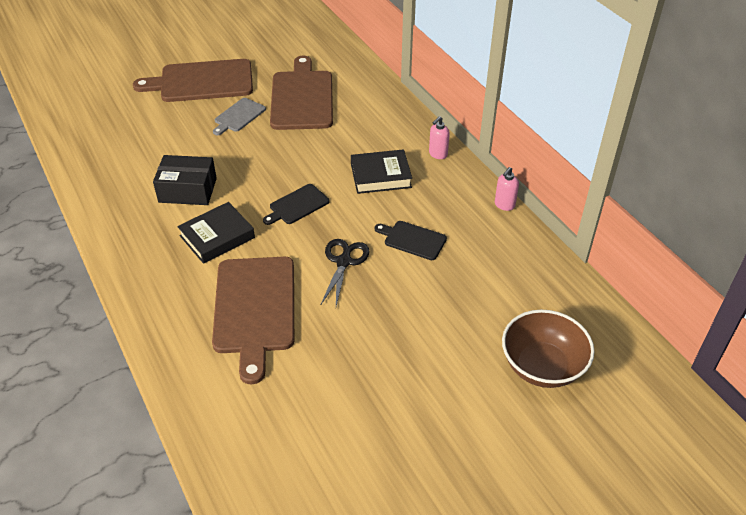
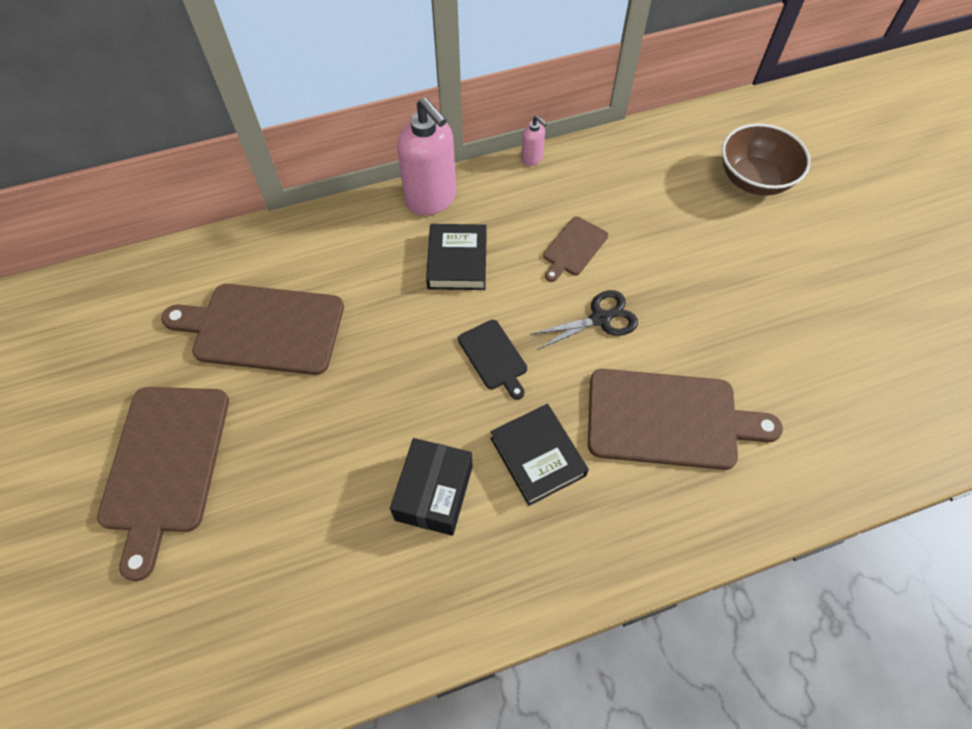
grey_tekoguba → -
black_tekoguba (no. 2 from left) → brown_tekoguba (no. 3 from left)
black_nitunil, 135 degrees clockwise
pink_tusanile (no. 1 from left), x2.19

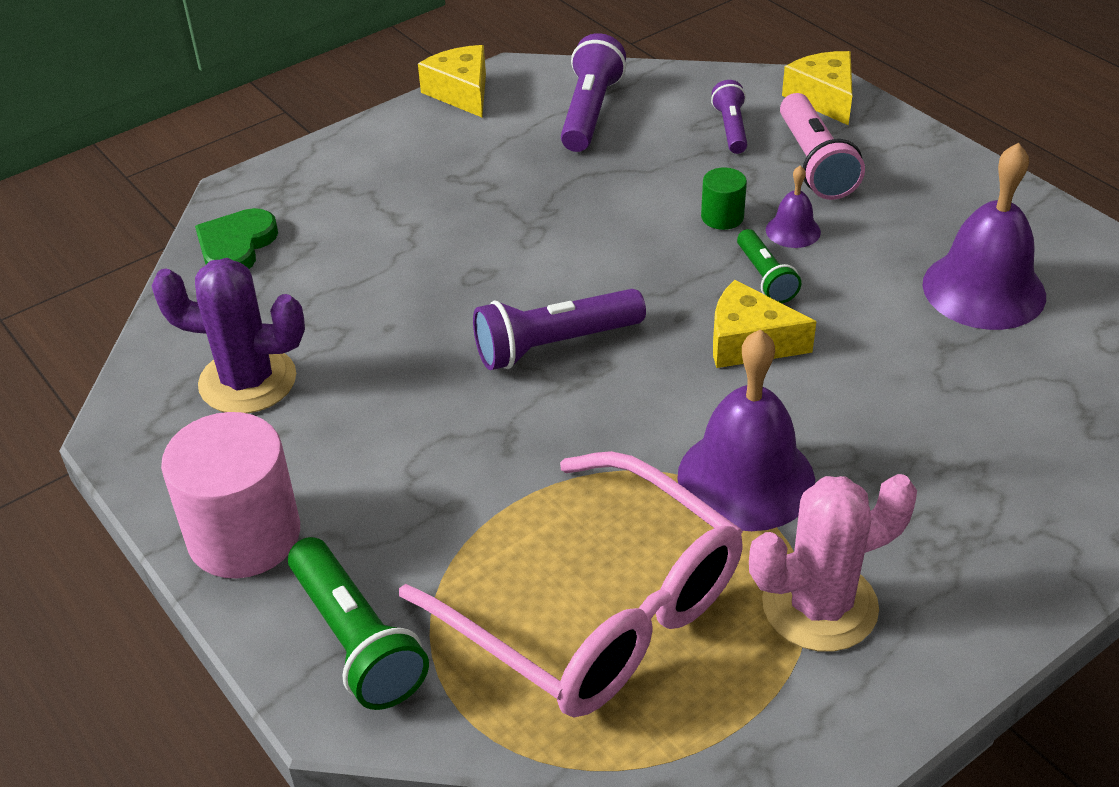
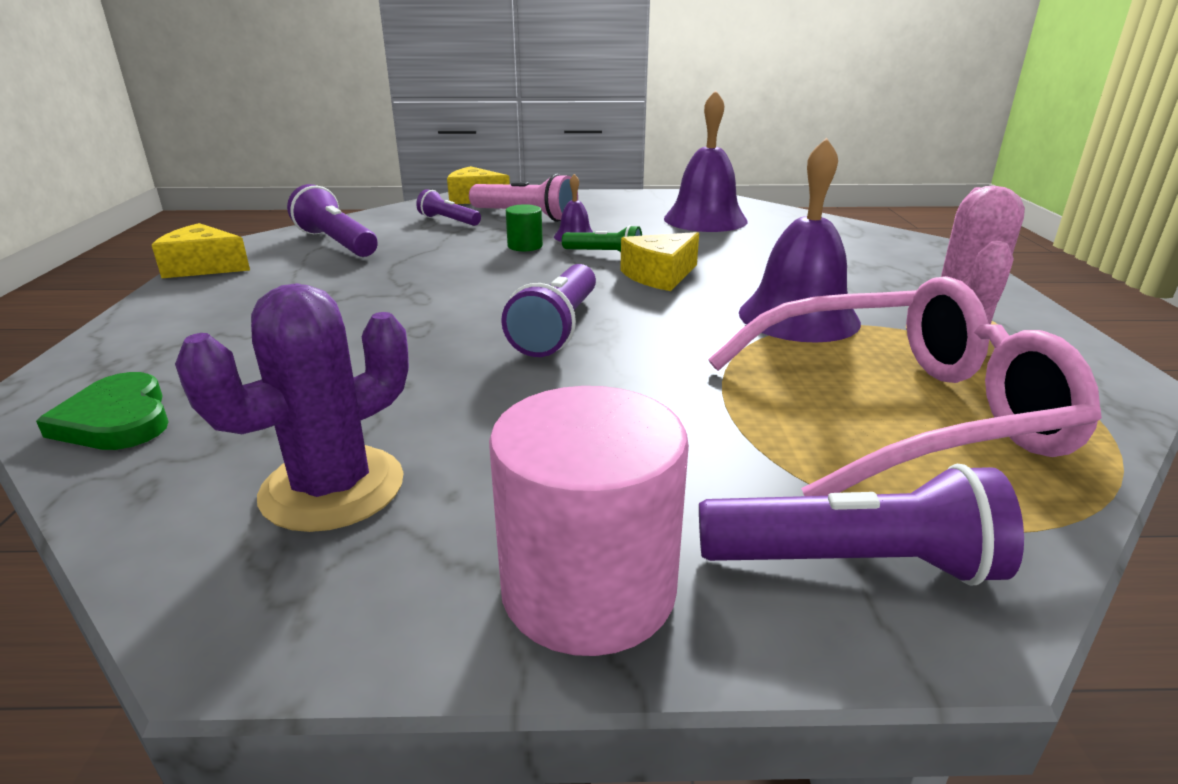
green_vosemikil (no. 1 from left) → purple_vosemikil (no. 4 from left)

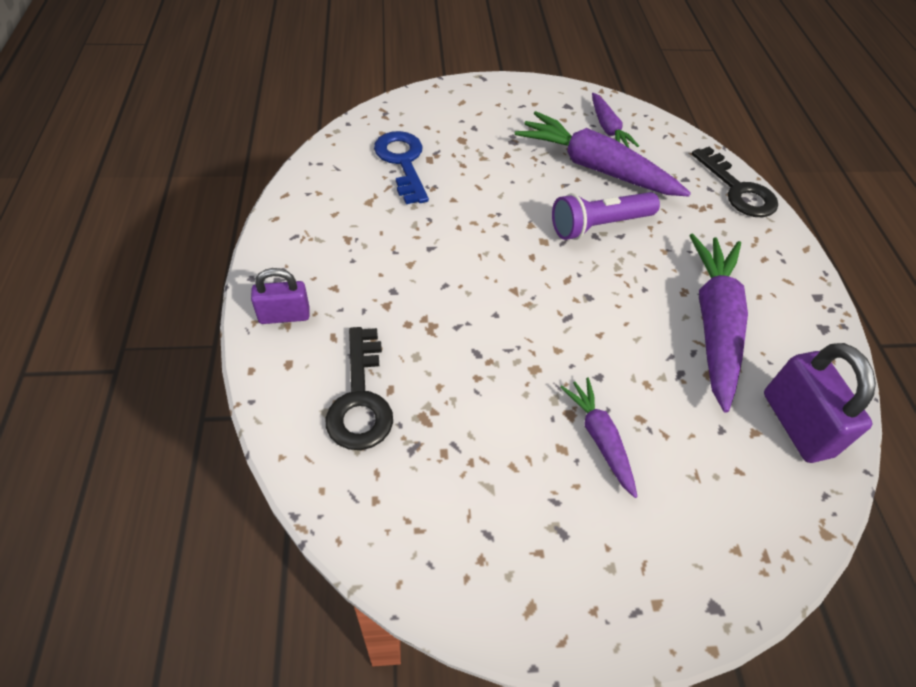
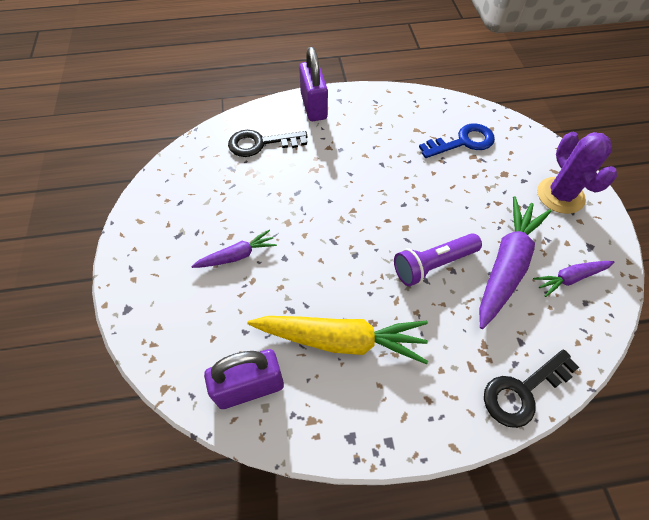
- → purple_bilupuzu
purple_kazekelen (no. 4 from left) → yellow_kazekelen
purple_vosemikil, 90 degrees counterclockwise
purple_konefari (no. 1 from left in the first image) → purple_konefari (no. 2 from left), x1.61

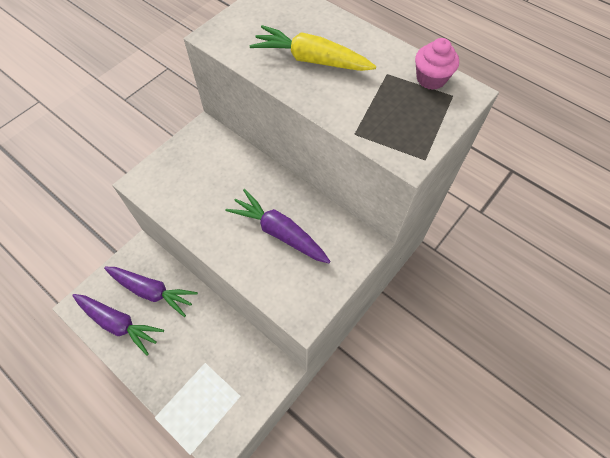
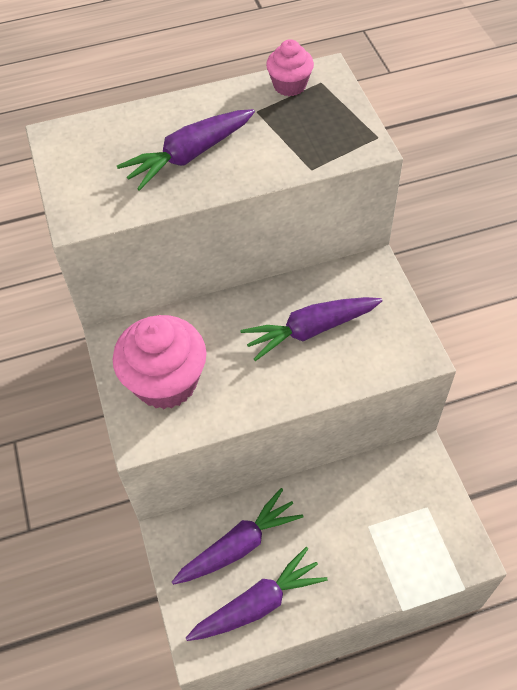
- → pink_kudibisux (no. 1 from left)
yellow_kazekelen → purple_kazekelen (no. 1 from left)

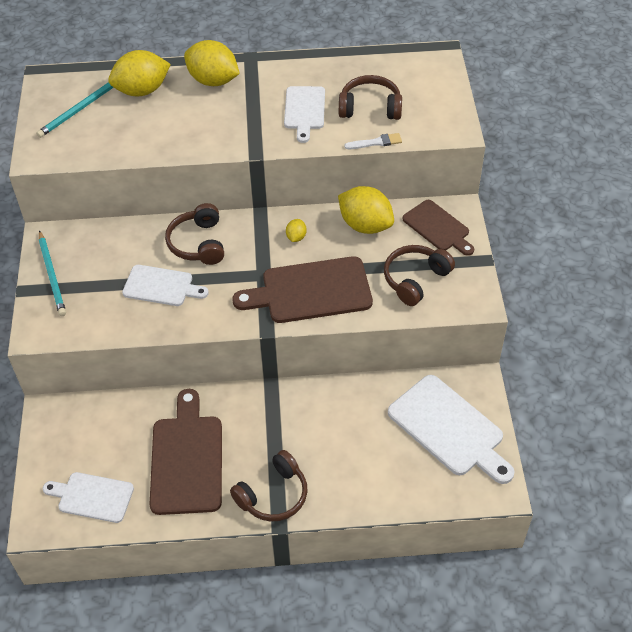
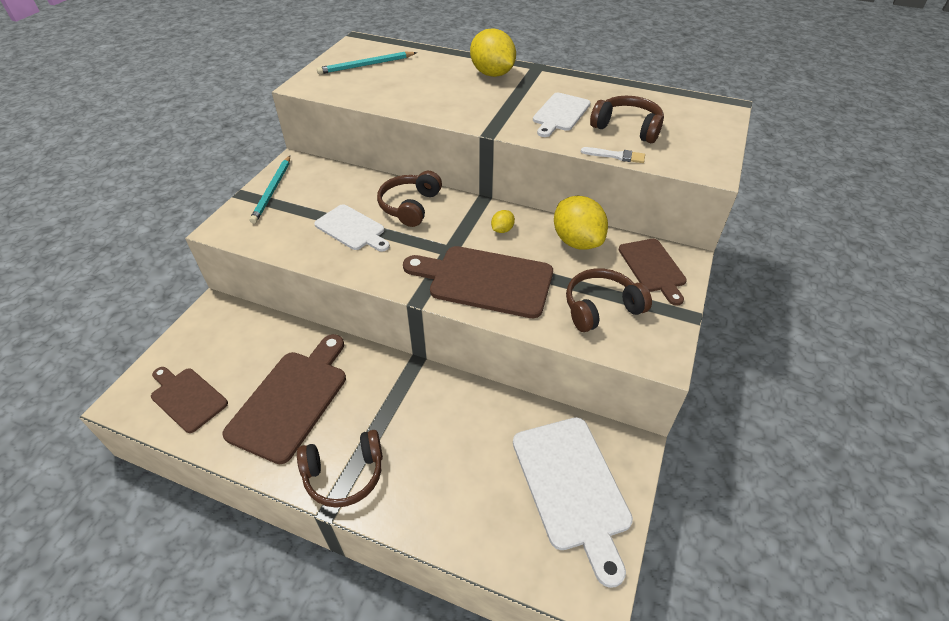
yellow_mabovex (no. 1 from left) → -
white_tekoguba (no. 1 from left) → brown_tekoguba (no. 1 from left)

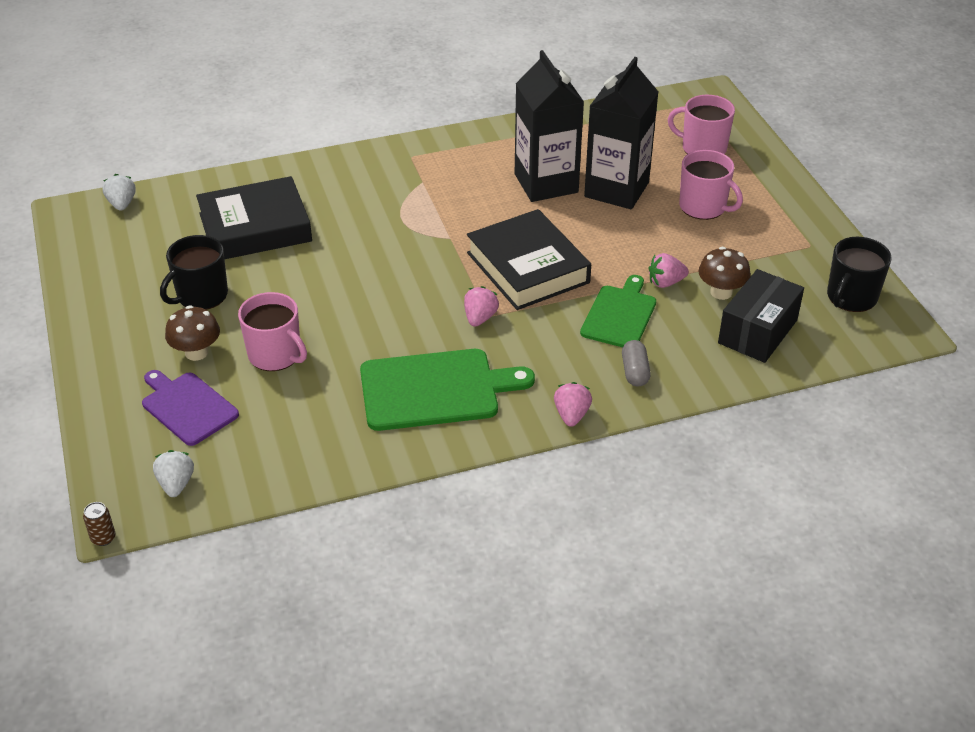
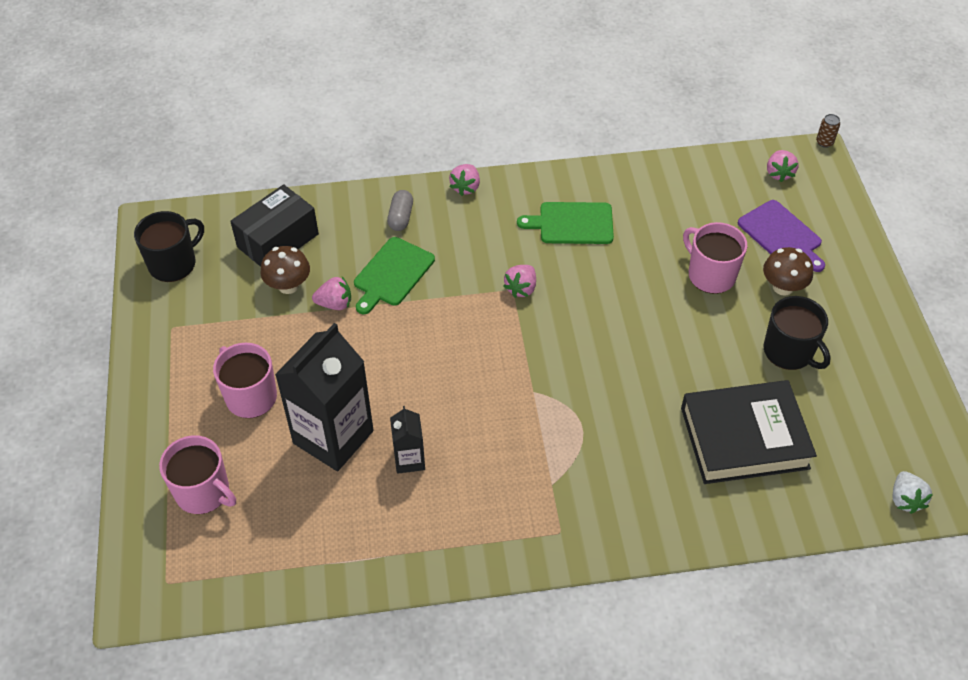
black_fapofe (no. 2 from left) → -
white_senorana (no. 2 from left) → pink_senorana (no. 4 from left)
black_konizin (no. 1 from left in the first image) → black_konizin (no. 2 from left), 90 degrees clockwise
green_tekoguba (no. 1 from left in the first image) → green_tekoguba (no. 2 from left), x0.65
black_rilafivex (no. 1 from left in the first image) → black_rilafivex (no. 2 from left), x0.48

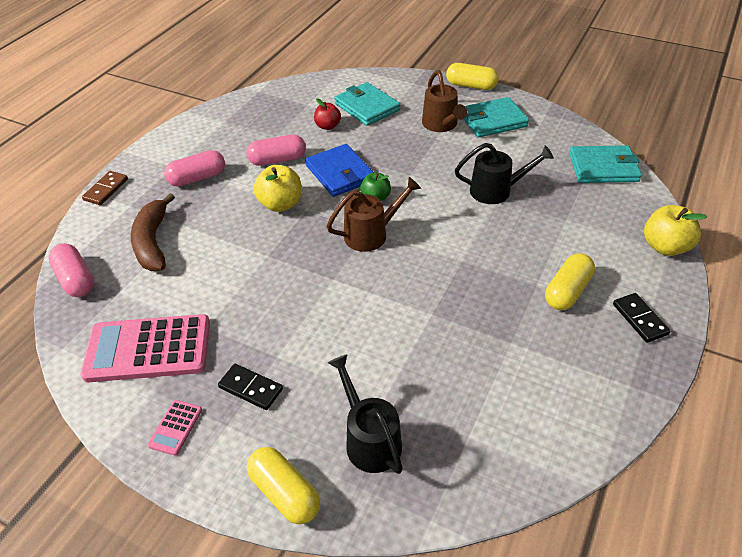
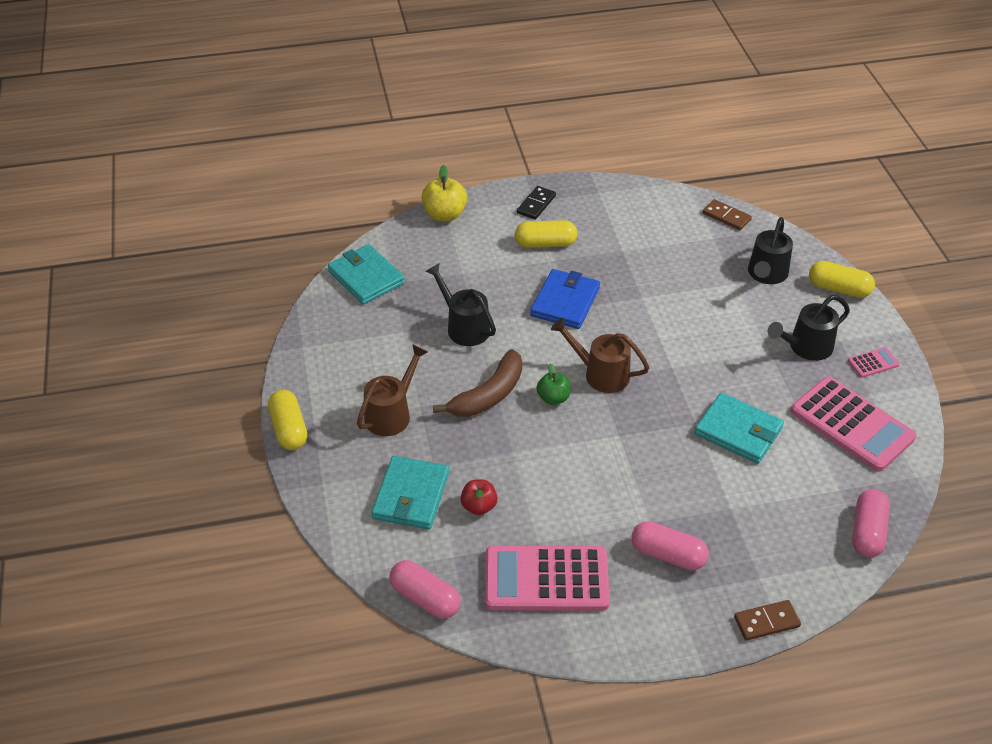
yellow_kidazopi (no. 1 from left) → -
- → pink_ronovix (no. 1 from left)
- → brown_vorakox (no. 1 from left)
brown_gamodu, shifted
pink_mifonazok (no. 3 from left in the first image) → pink_mifonazok (no. 1 from left), shifted
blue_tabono, shifted
turquoise_tabono (no. 2 from left in the first image) → turquoise_tabono (no. 3 from left), shifted
black_vorakox (no. 1 from left) → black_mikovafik (no. 3 from left)
yellow_mifonazok (no. 1 from left in the first image) → yellow_mifonazok (no. 3 from left), 75 degrees counterclockwise

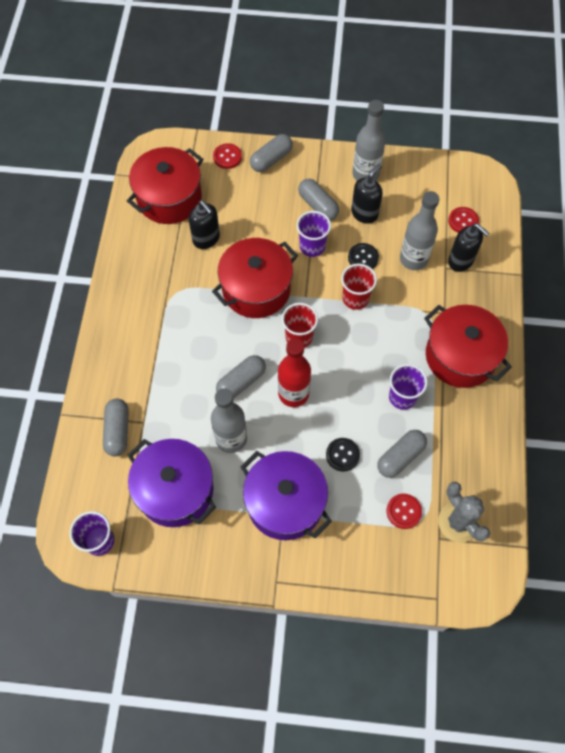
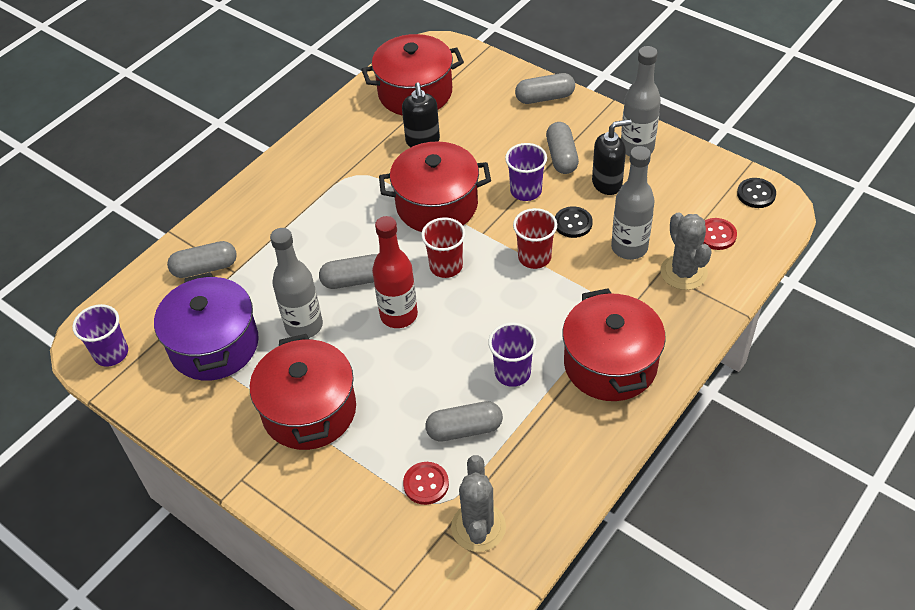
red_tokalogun (no. 1 from left) → -
black_tokalogun (no. 1 from left in the first image) → black_tokalogun (no. 2 from left), shifted
black_tusanile (no. 3 from left) → grey_bilupuzu (no. 2 from left)
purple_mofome (no. 2 from left) → red_mofome (no. 1 from left)
grey_mifonazok (no. 1 from left), 45 degrees clockwise

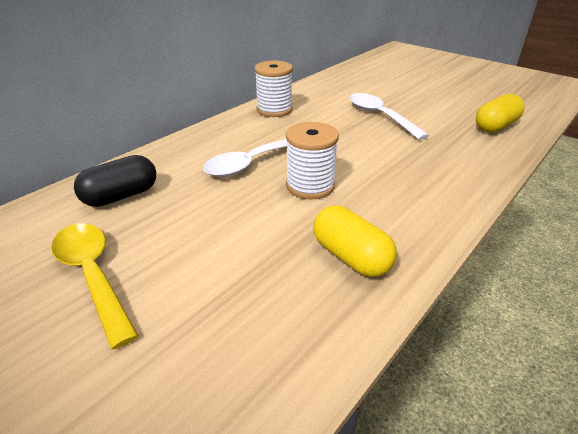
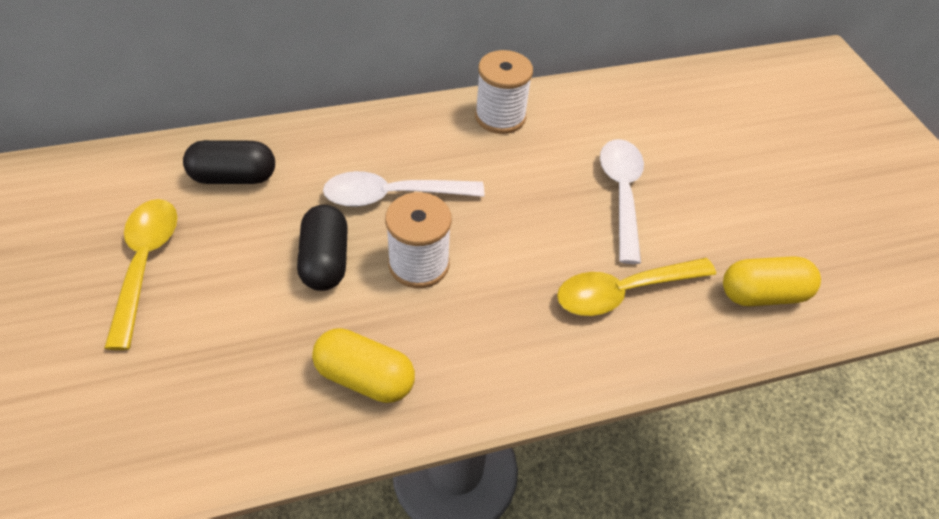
- → black_mifonazok (no. 2 from left)
- → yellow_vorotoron (no. 2 from left)
yellow_mifonazok (no. 1 from left), 60 degrees counterclockwise

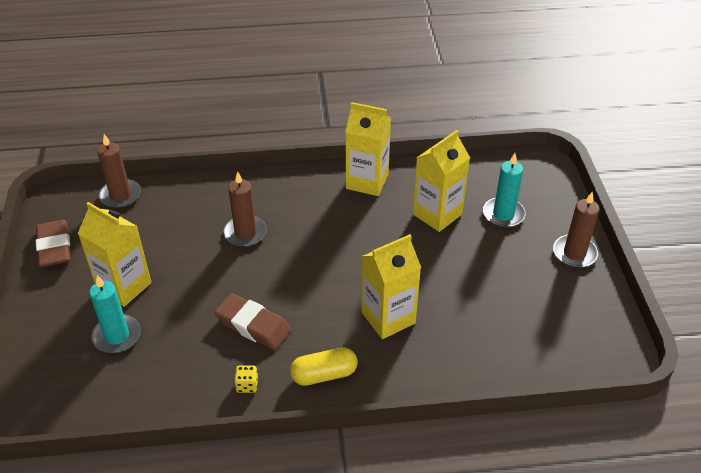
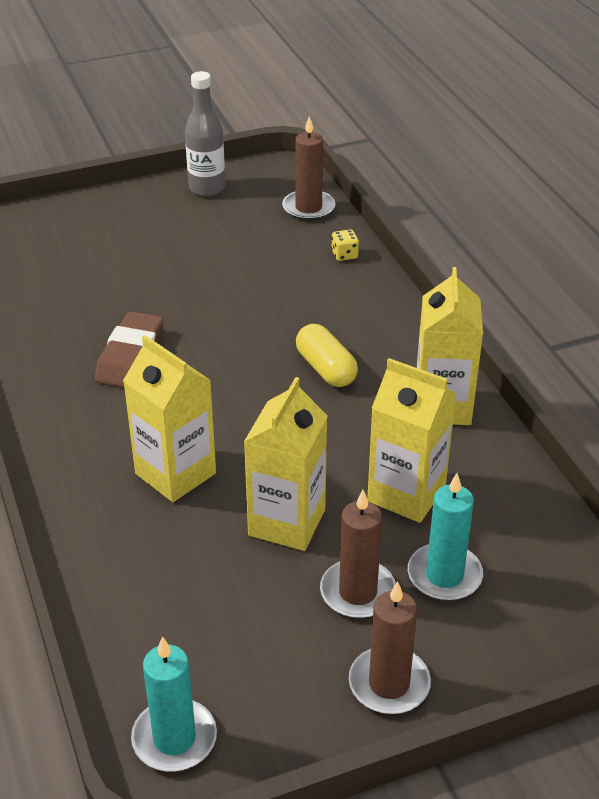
yellow_rilafivex (no. 1 from left in the first image) → yellow_rilafivex (no. 2 from left), shifted
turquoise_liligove (no. 1 from left), shifted
brown_liligove (no. 2 from left), shifted
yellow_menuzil, shifted
yellow_mifonazok, shifted
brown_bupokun (no. 1 from left) → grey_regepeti

